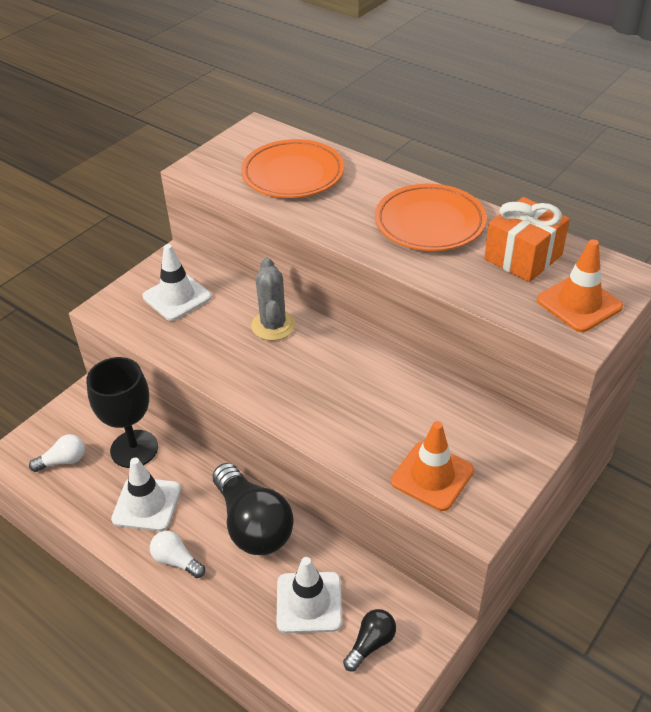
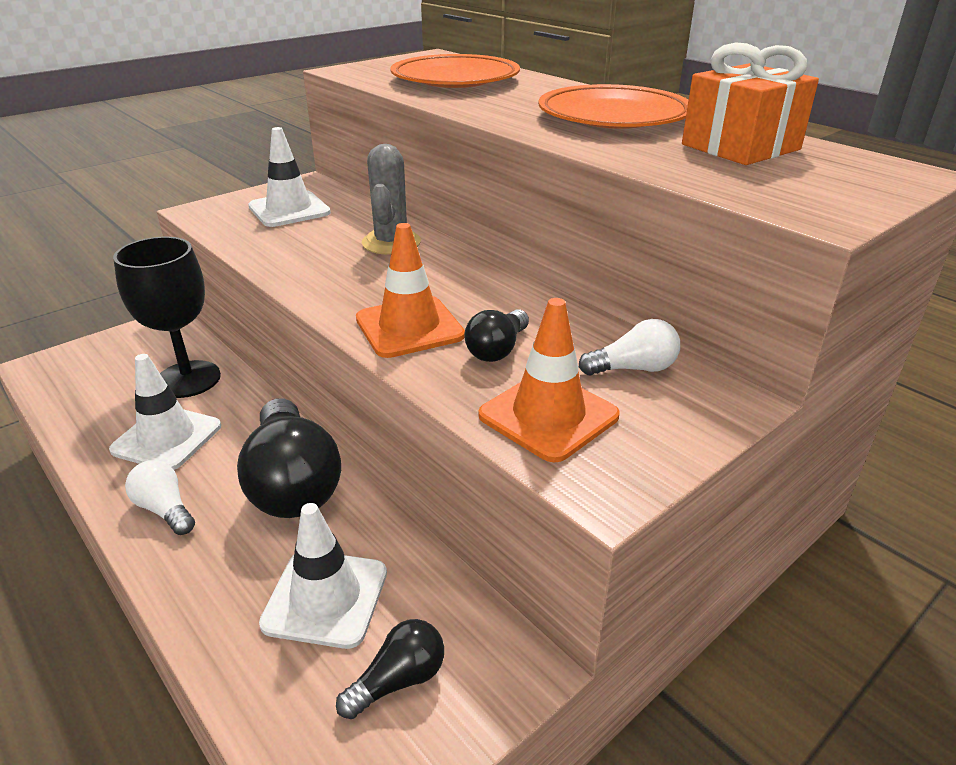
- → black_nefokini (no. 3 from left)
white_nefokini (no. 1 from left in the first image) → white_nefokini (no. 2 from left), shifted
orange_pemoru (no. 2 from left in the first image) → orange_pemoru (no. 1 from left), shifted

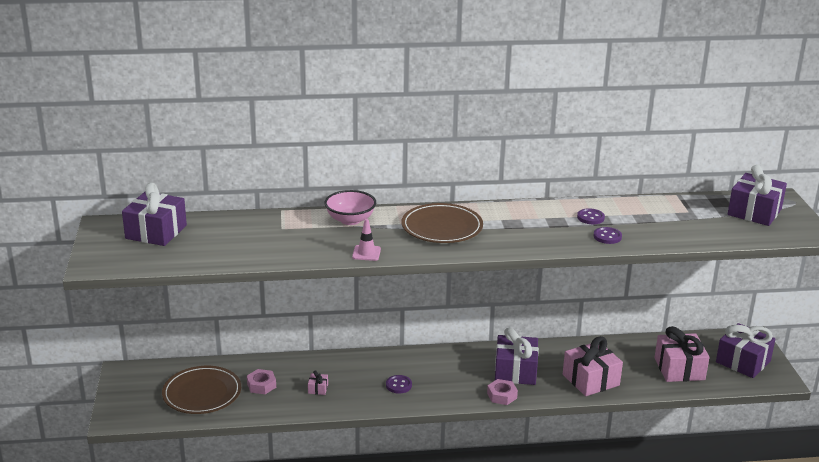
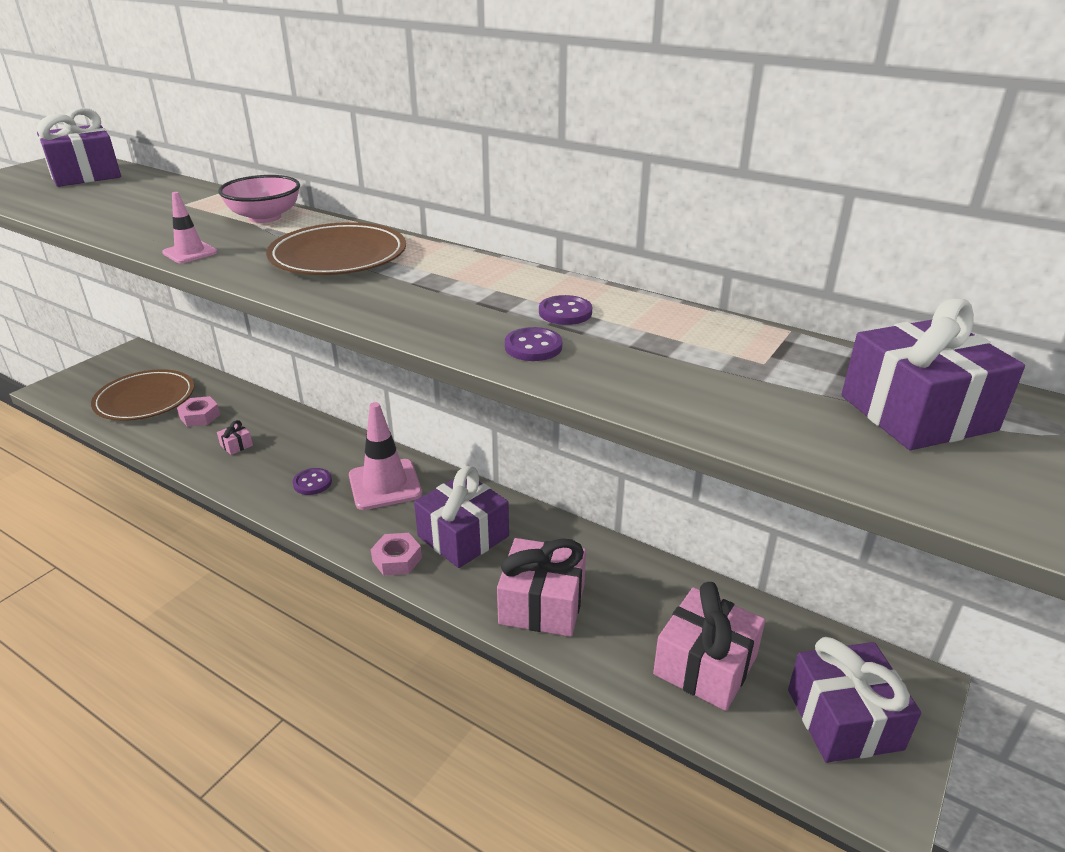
- → pink_pemoru (no. 2 from left)

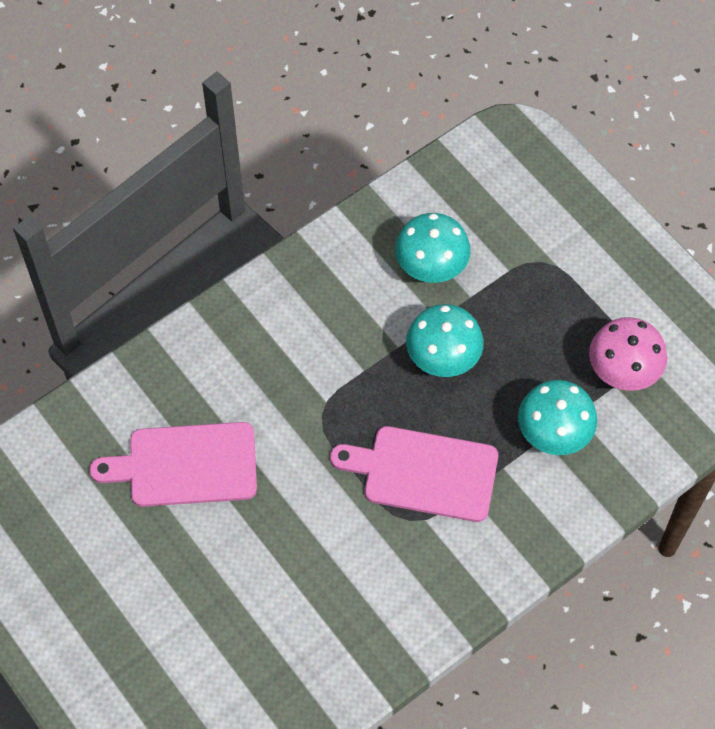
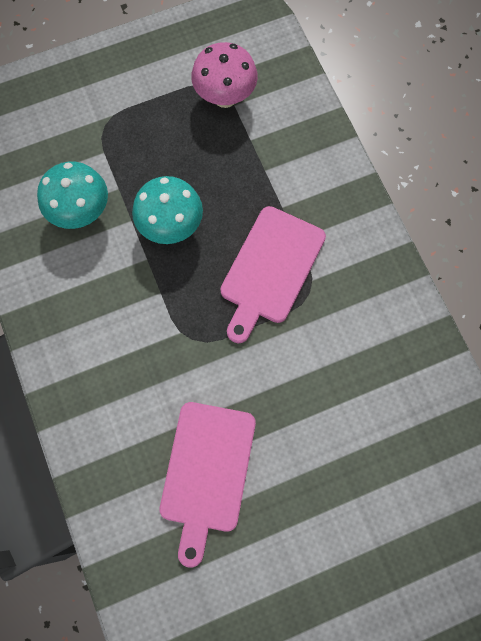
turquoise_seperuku (no. 3 from left) → -

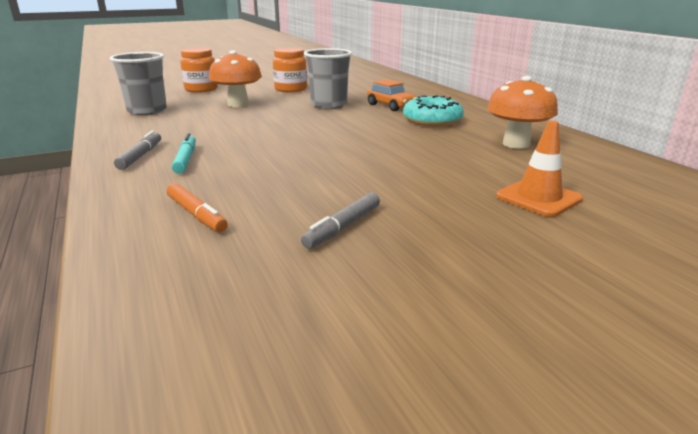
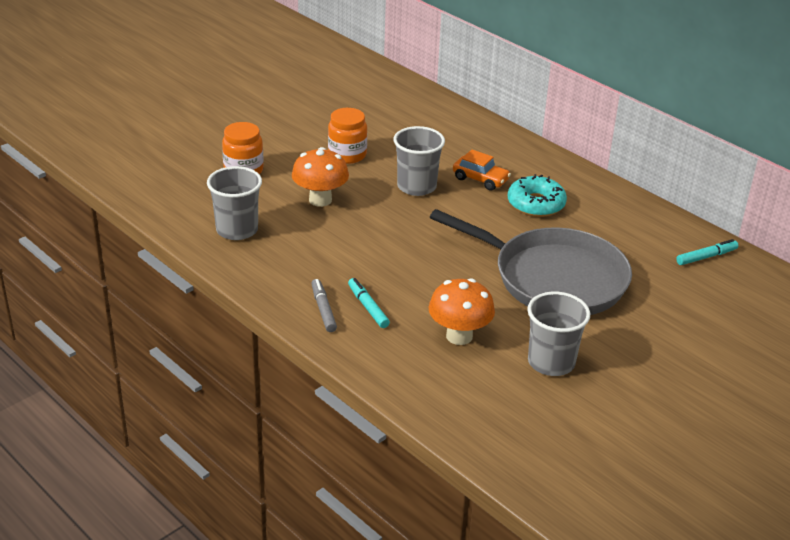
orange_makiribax → -
orange_pemoru → -
- → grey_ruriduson
- → turquoise_makiribax (no. 2 from left)
orange_seperuku (no. 2 from left), shifted
grey_makiribax (no. 2 from left) → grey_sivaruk (no. 3 from left)

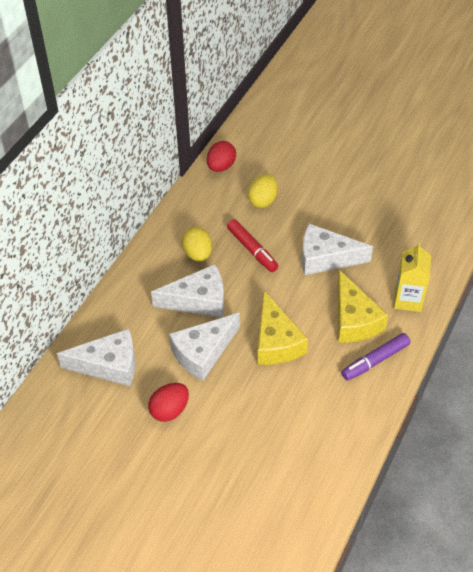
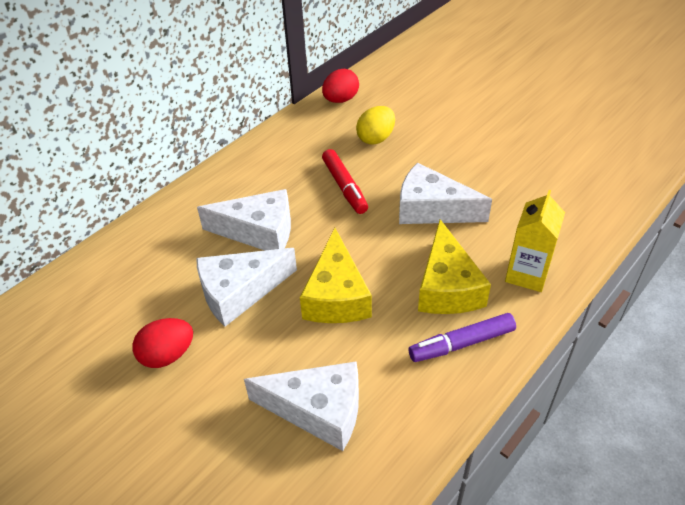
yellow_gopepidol (no. 1 from left) → -
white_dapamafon (no. 1 from left in the first image) → white_dapamafon (no. 3 from left), shifted

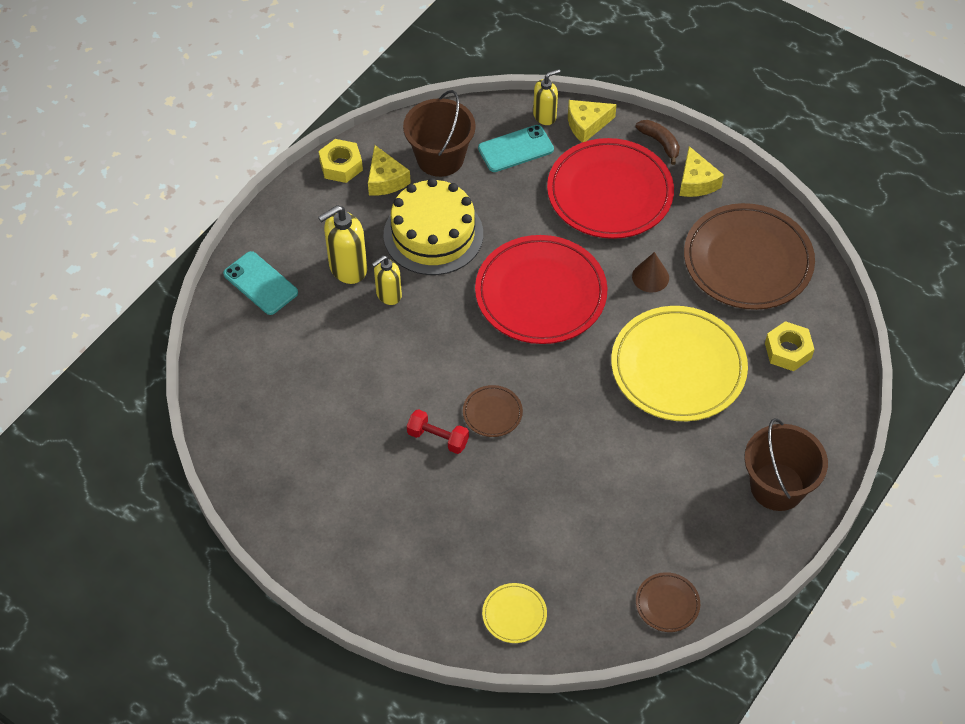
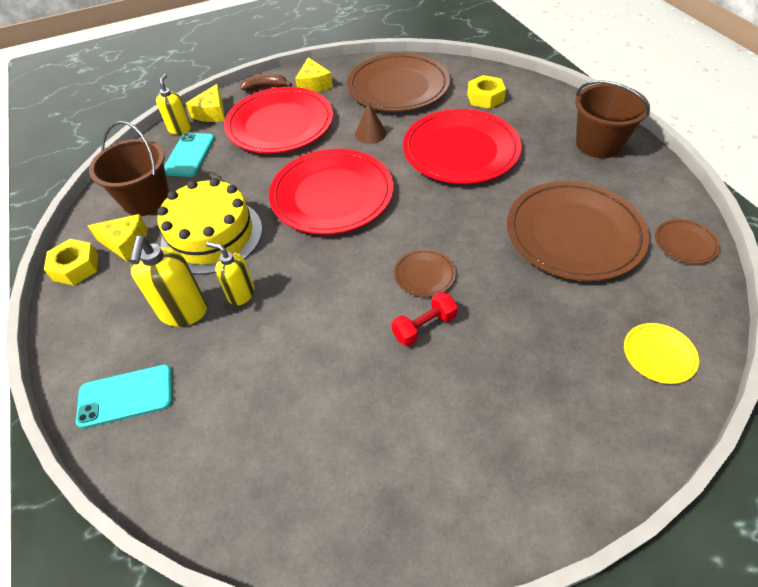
- → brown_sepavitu (no. 3 from left)
yellow_sepavitu (no. 2 from left) → red_sepavitu (no. 3 from left)
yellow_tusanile (no. 2 from left in the first image) → yellow_tusanile (no. 3 from left), 120 degrees clockwise
yellow_dapamafon (no. 3 from left), 60 degrees clockwise

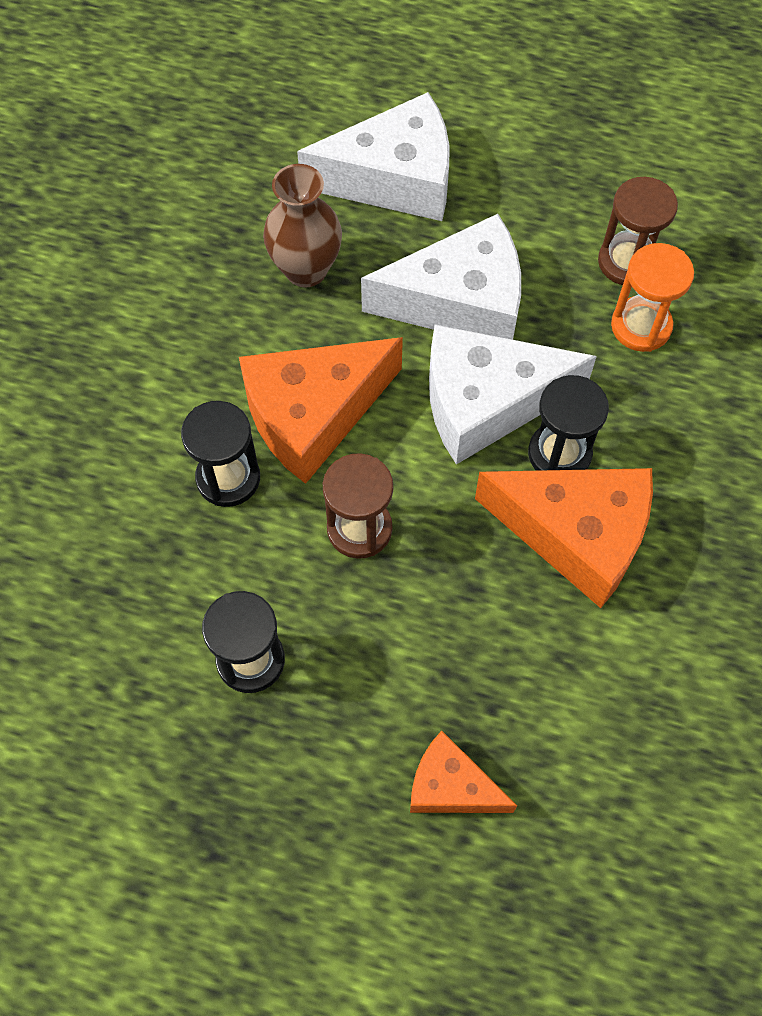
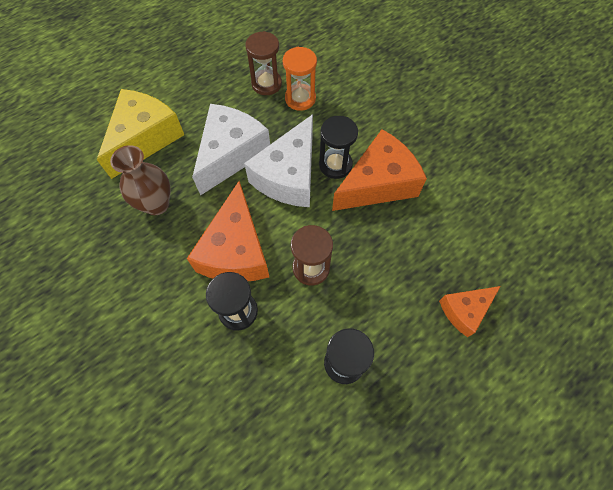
white_dapamafon (no. 1 from left) → yellow_dapamafon

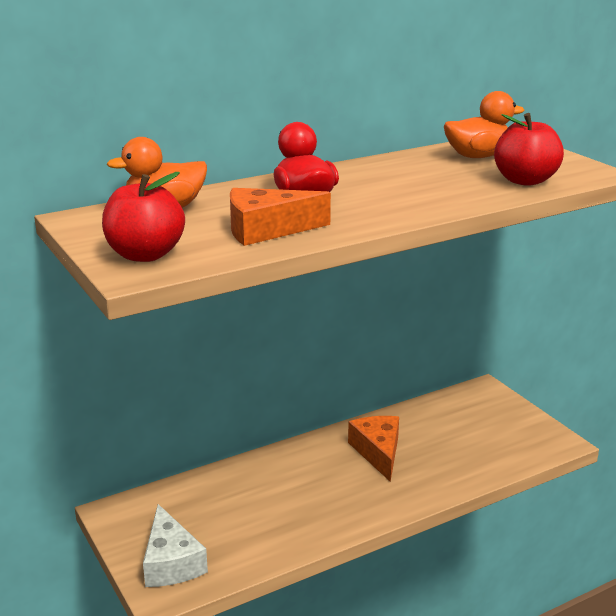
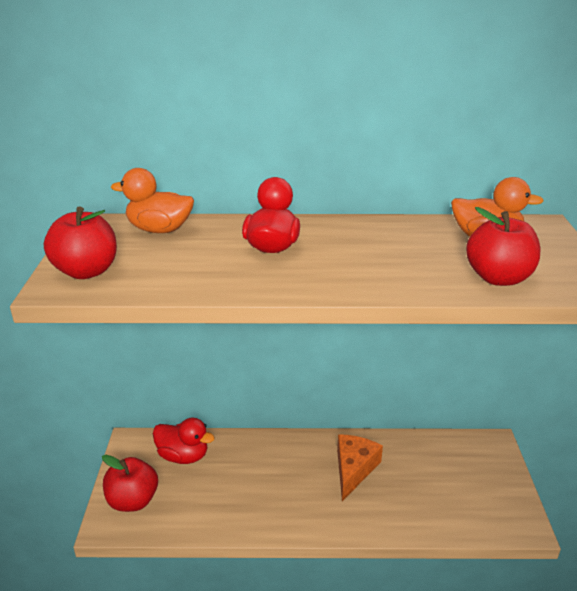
orange_dapamafon (no. 1 from left) → -
- → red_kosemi (no. 1 from left)
white_dapamafon → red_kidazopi (no. 2 from left)

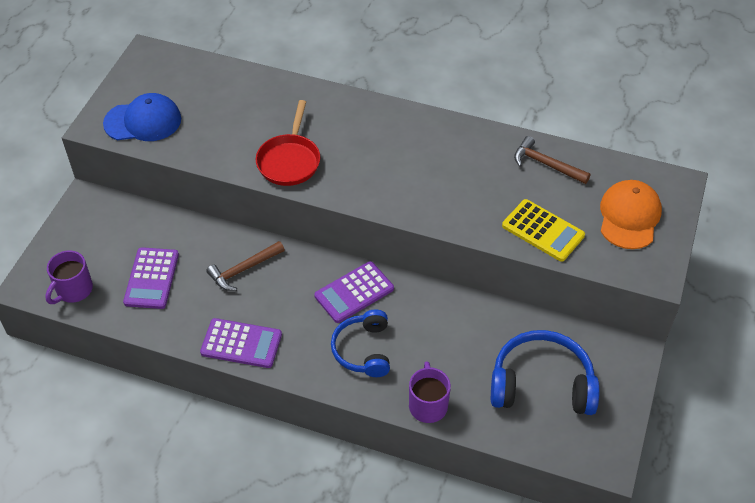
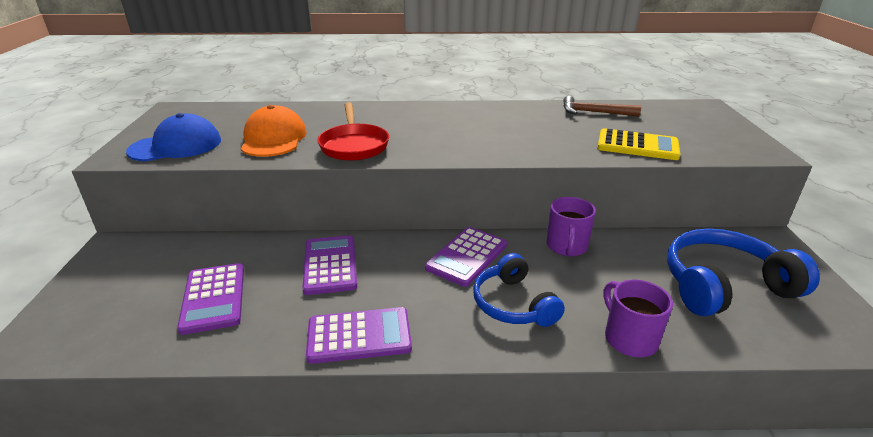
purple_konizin (no. 1 from left), shifted
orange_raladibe, shifted
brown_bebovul (no. 1 from left) → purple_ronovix (no. 2 from left)

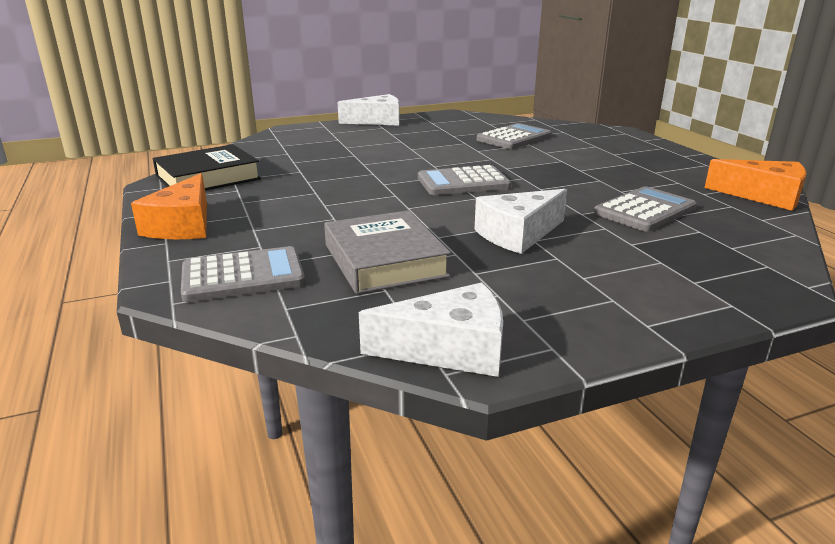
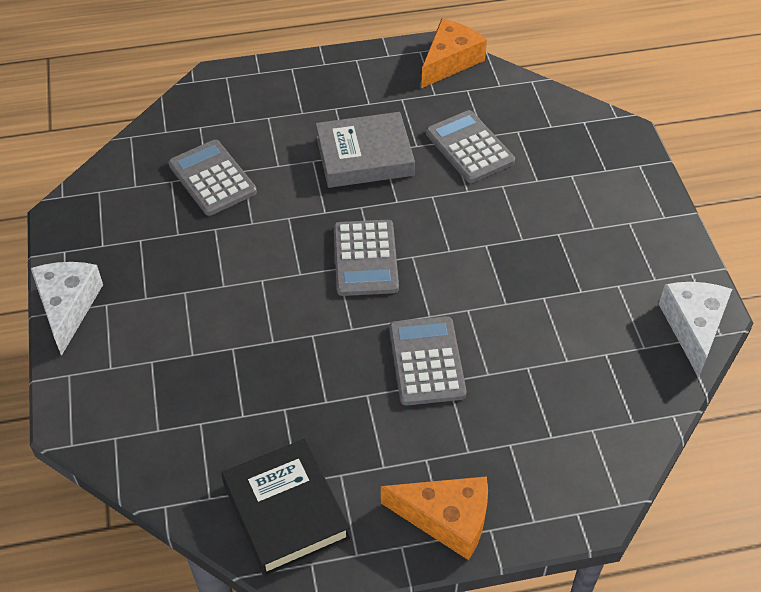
white_dapamafon (no. 3 from left) → -
grey_ronovix (no. 1 from left in the first image) → grey_ronovix (no. 3 from left), shifted
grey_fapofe, shifted

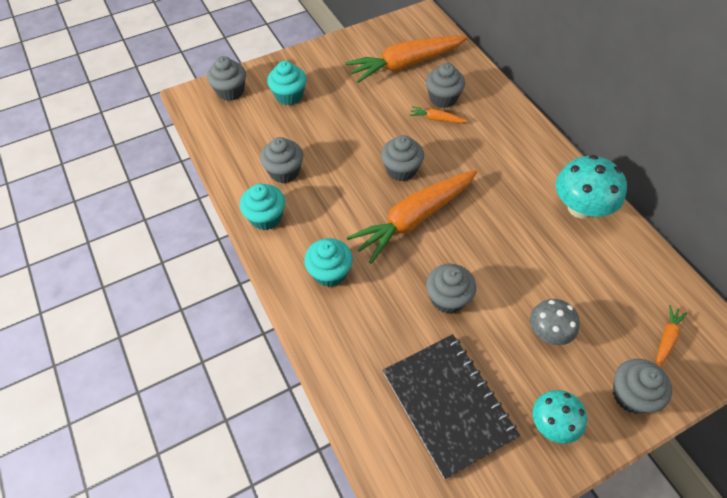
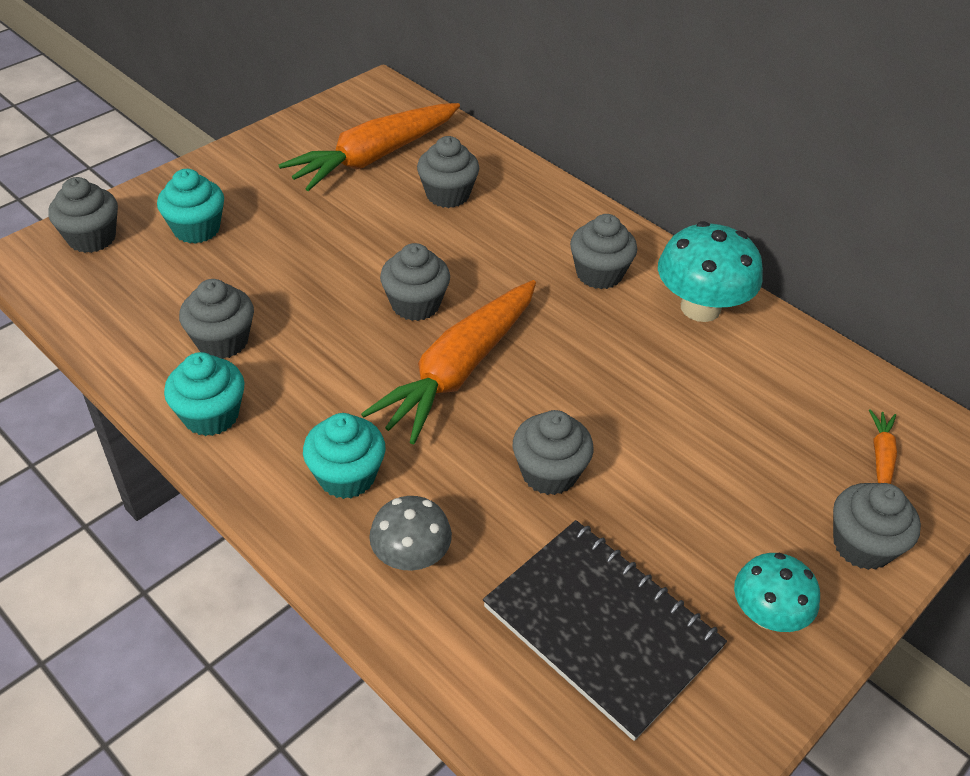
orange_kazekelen (no. 3 from left) → -
- → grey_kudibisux (no. 6 from left)
grey_seperuku, shifted

